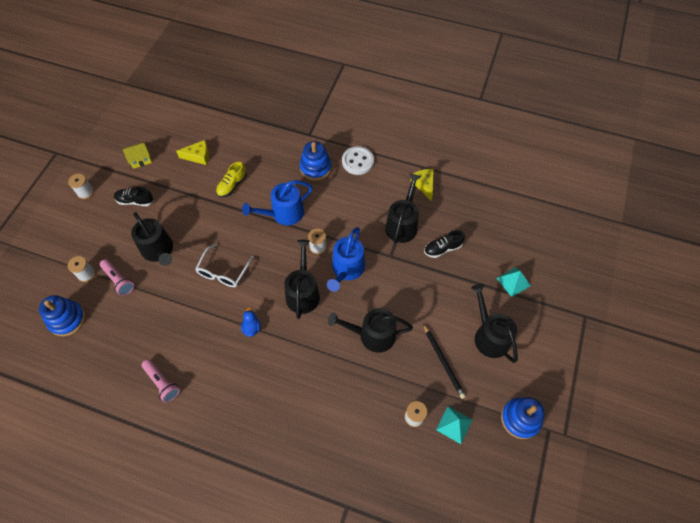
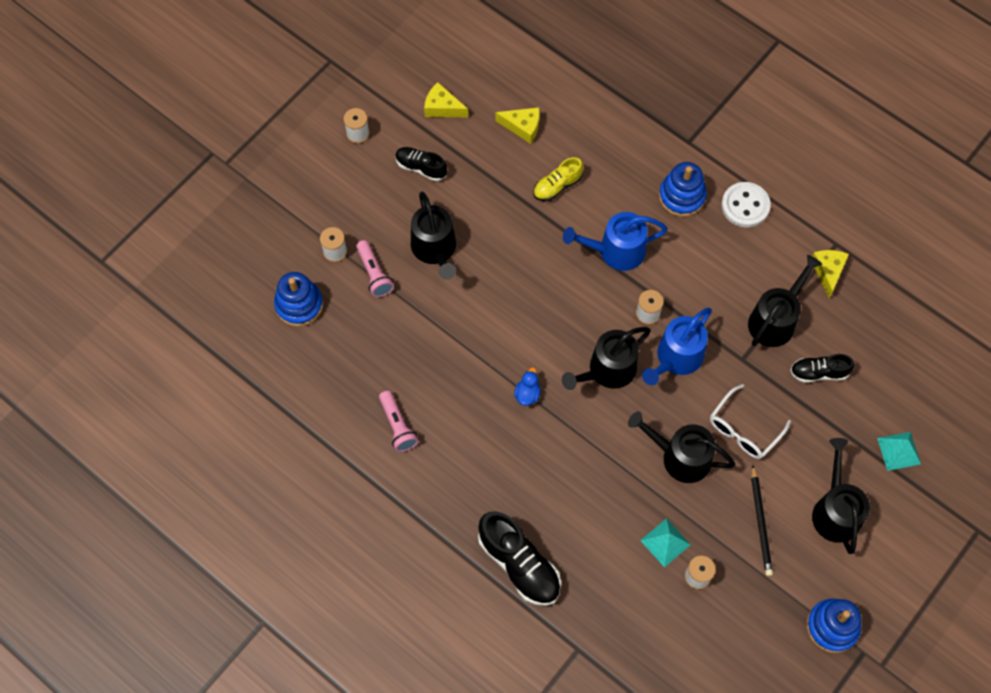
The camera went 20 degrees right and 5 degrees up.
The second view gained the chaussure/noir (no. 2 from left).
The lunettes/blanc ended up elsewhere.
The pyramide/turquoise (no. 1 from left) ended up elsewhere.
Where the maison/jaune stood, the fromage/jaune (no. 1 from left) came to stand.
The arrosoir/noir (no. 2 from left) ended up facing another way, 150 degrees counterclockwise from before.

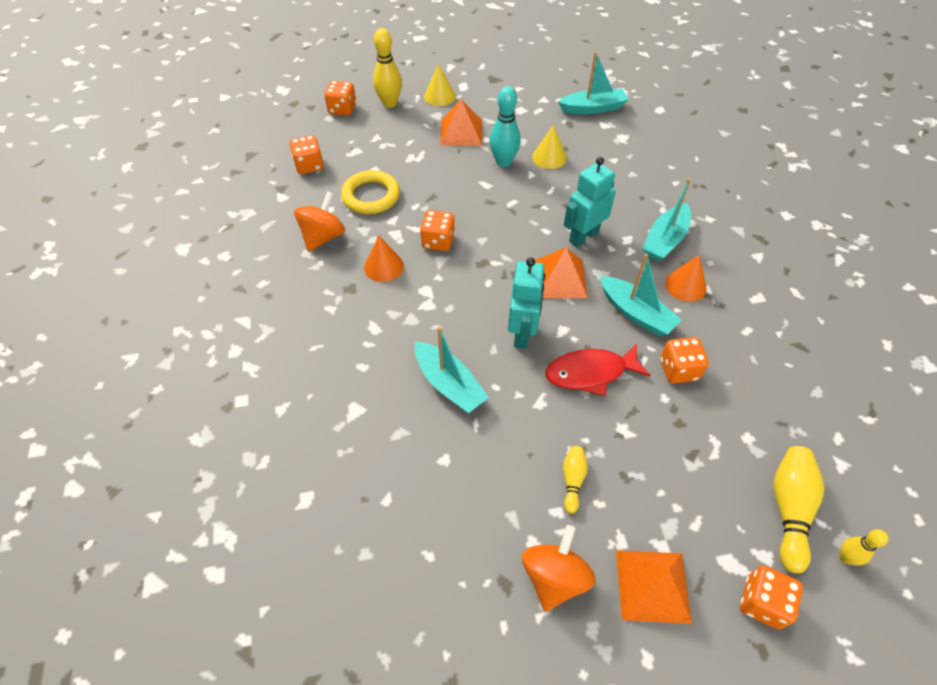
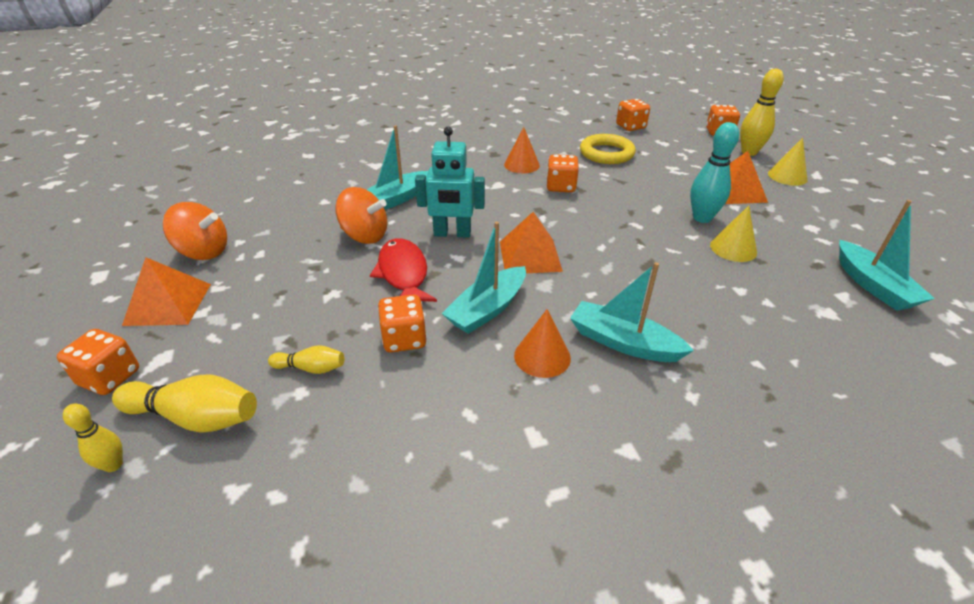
The camera went 85 degrees right and 15 degrees down.
The second view lost the robot/turquoise (no. 2 from left).
The toupie/orange (no. 1 from left in the first image) ended up elsewhere.
The quille/jaune (no. 2 from left in the first image) ended up elsewhere.

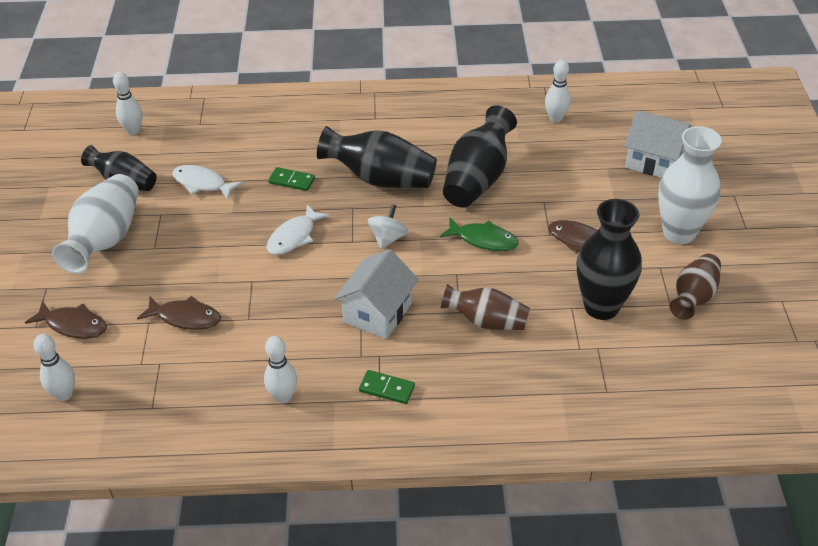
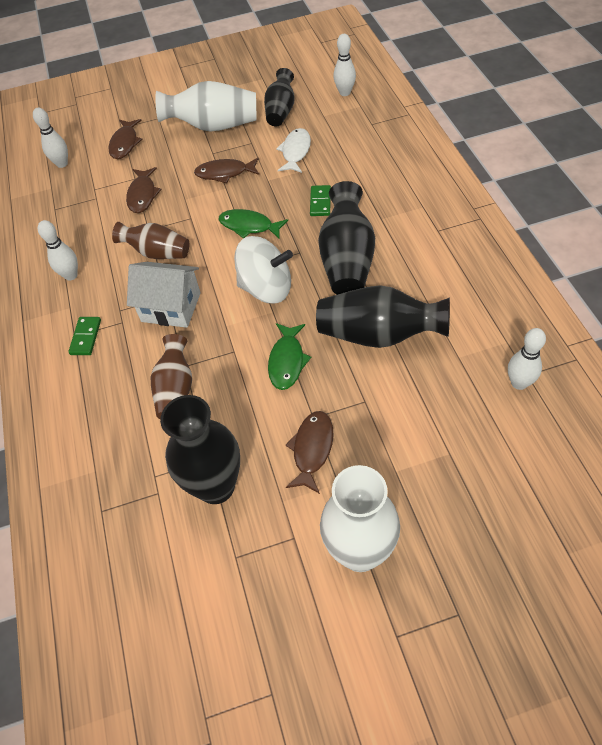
The camera went 80 degrees right and 10 degrees up.
The second view lost the maison/blanc (no. 2 from left).
The second view gained the poisson/marron (no. 3 from left).
The vase/marron (no. 2 from left in the first image) ended up elsewhere.
What was the poisson/blanc (no. 2 from left) turned into the poisson/vert (no. 1 from left).
The size of the toupie/blanc changed by a factor of 1.71.

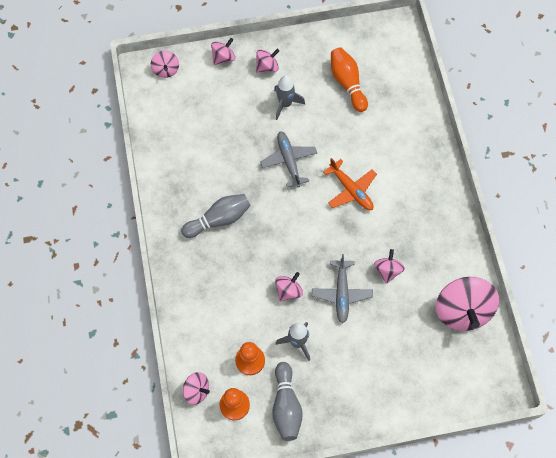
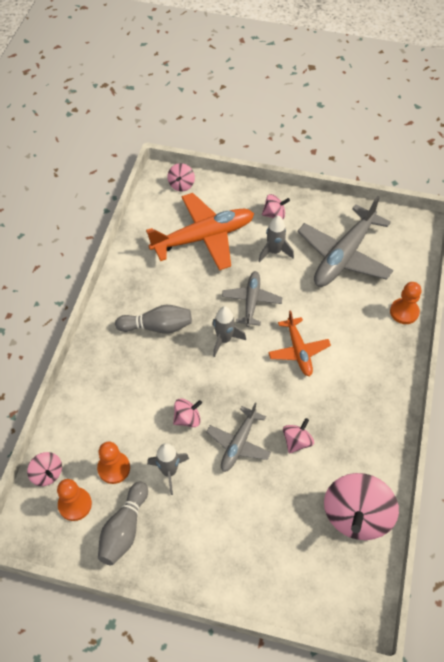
The camera went 25 degrees right and 10 degrees down.
The second view lost the toupie/rose (no. 3 from left).
The second view gained the avion/orange (no. 1 from left).
The second view gained the fusée/gris (no. 2 from left).
The second view gained the pion/orange (no. 3 from left).
Where the quille/orange stood, the avion/gris (no. 3 from left) came to stand.

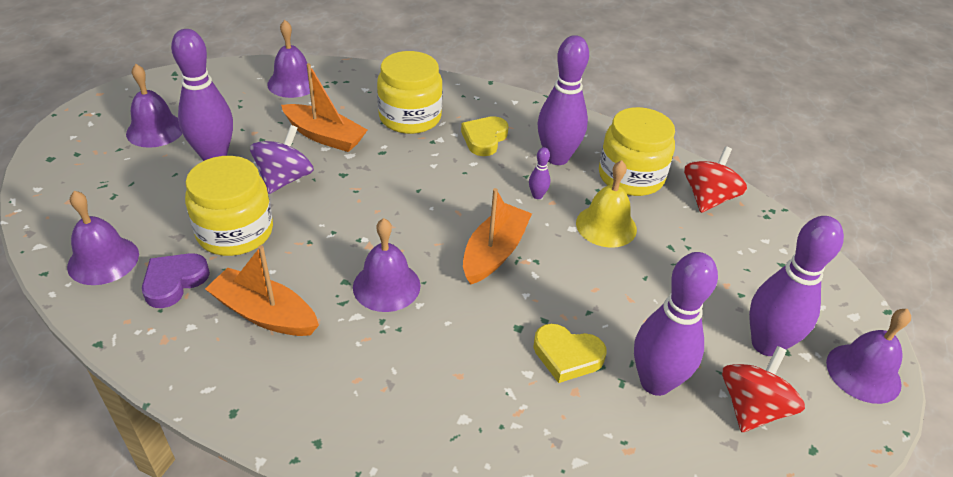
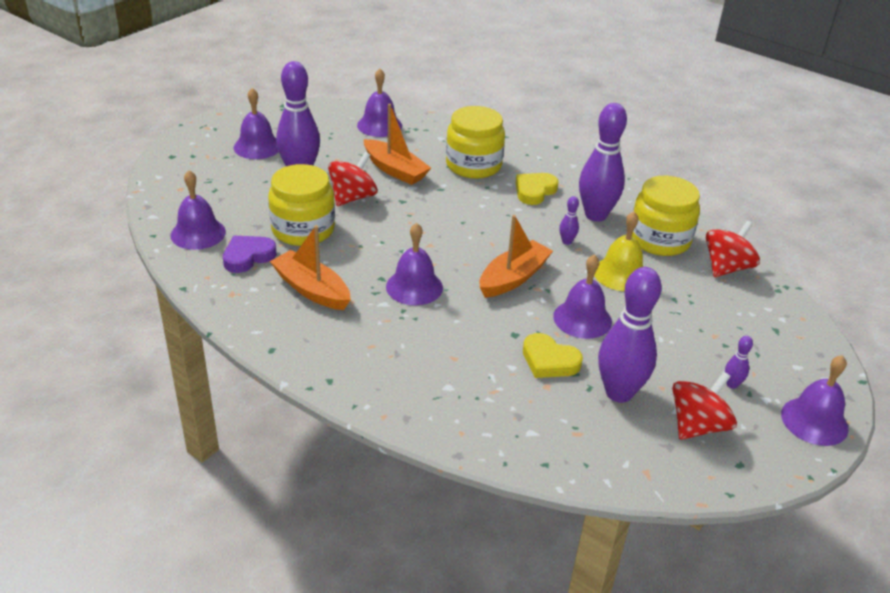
The camera went 15 degrees right and 5 degrees down.
The second view gained the cloche/violet (no. 5 from left).
What was the toupie/violet turned into the toupie/rouge (no. 1 from left).
The size of the quille/violet (no. 5 from left) changed by a factor of 0.42.

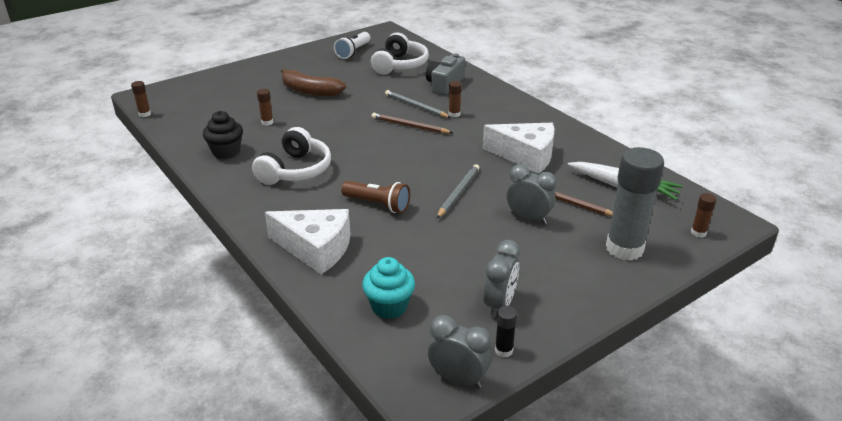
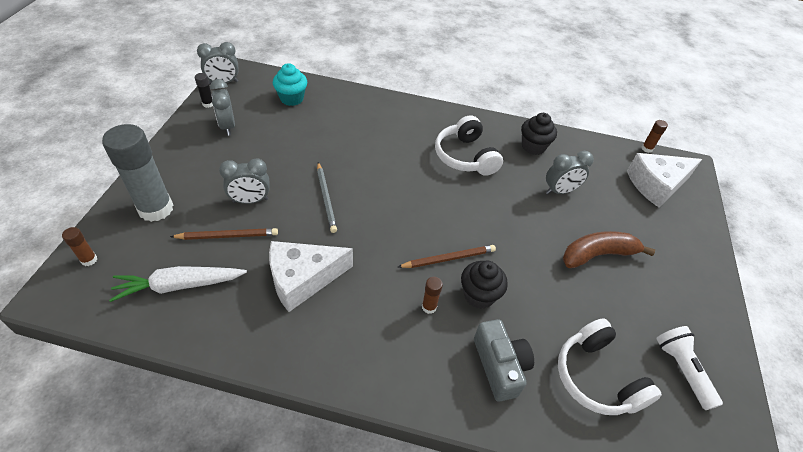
The camera went 135 degrees right and 15 degrees up.
The second view lost the lampe de poche/marron.
The fromage/blanc (no. 1 from left in the first image) ended up elsewhere.
Where the bâton de colle/marron (no. 2 from left) stood, the réveil/gris (no. 4 from left) came to stand.
Where the crayon/gris (no. 1 from left) stood, the muffin/noir (no. 1 from left) came to stand.

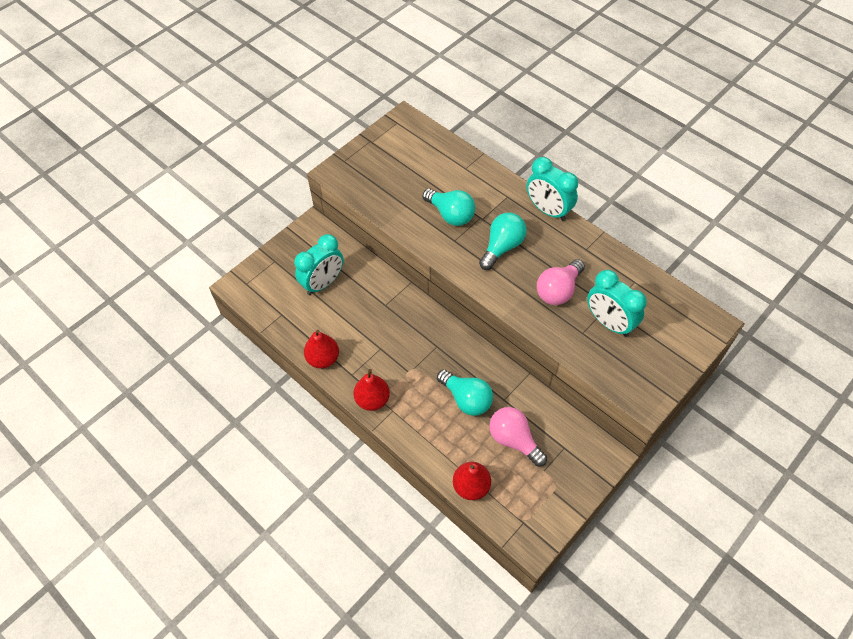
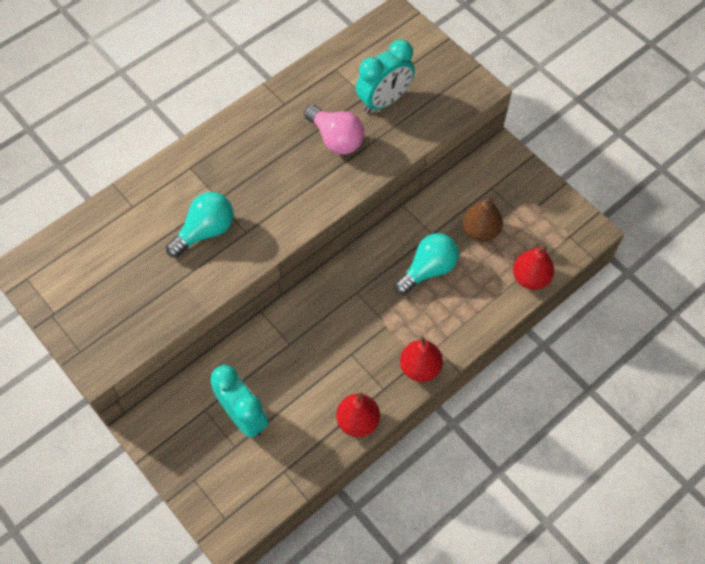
The camera went 85 degrees left and 5 degrees up.
The second view lost the ampoule/turquoise (no. 3 from left).
The second view lost the réveil/turquoise (no. 2 from left).
Where the ampoule/rose (no. 1 from left) stood, the poire/marron came to stand.

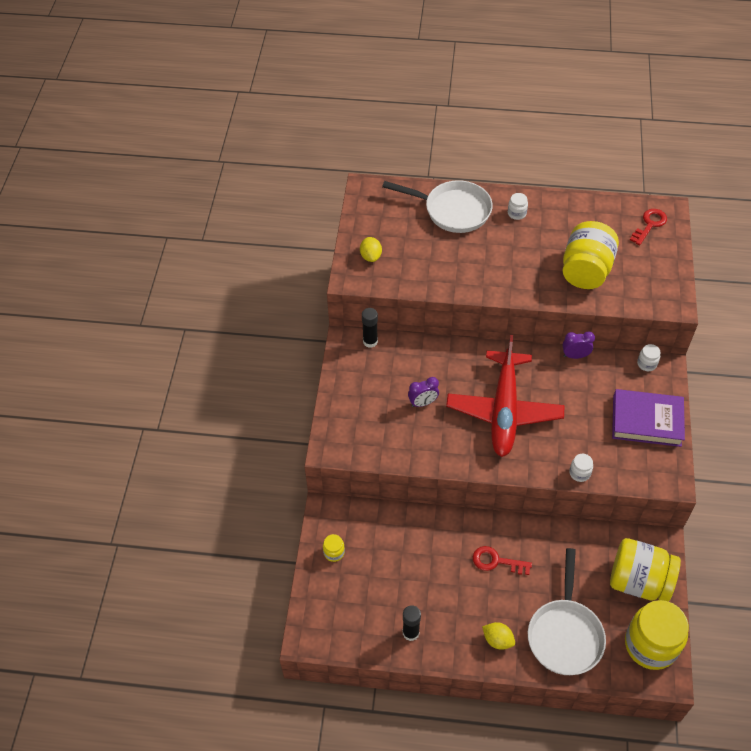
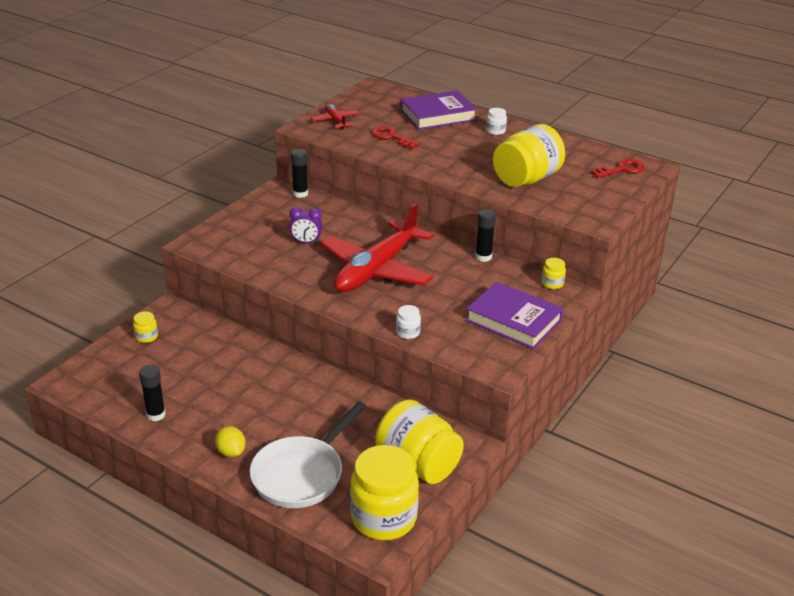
The camera went 25 degrees right and 20 degrees down.
The clé/rouge (no. 1 from left) ended up elsewhere.
Where the citron/jaune (no. 1 from left) stood, the avion/rouge (no. 1 from left) came to stand.
Where the poêle/blanc (no. 1 from left) stood, the livre/violet (no. 1 from left) came to stand.
Where the réveil/violet (no. 2 from left) stood, the bâton de colle/noir (no. 3 from left) came to stand.
What was the bocal/blanc (no. 3 from left) turned into the bocal/jaune (no. 5 from left).

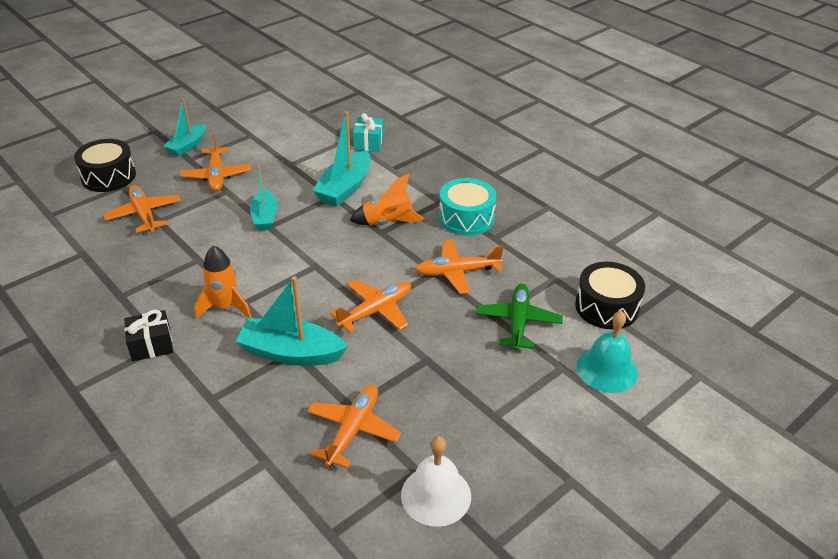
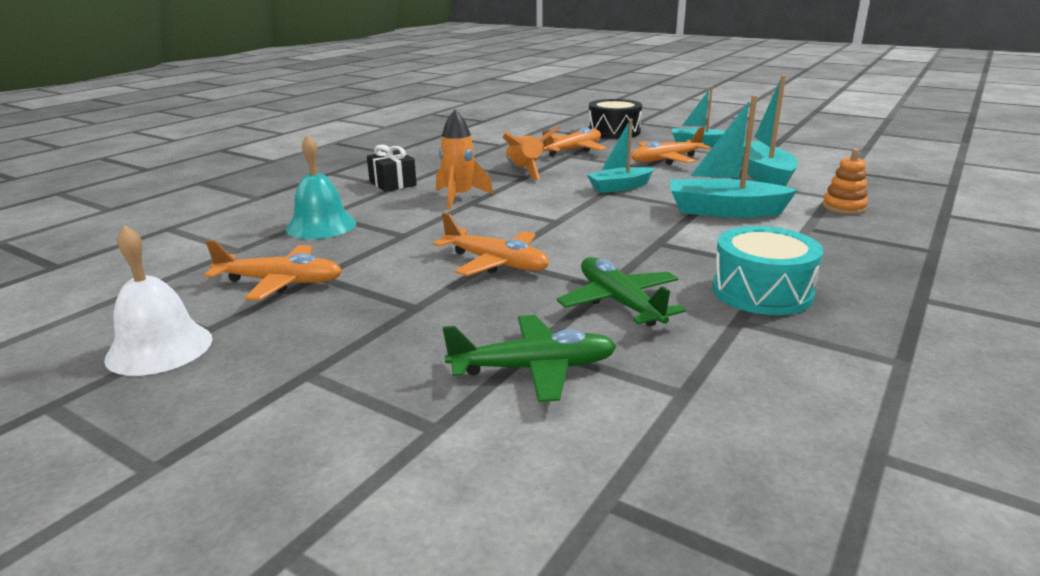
The camera went 75 degrees right and 15 degrees down.
The second view lost the tambour/noir (no. 2 from left).
The bateau/turquoise (no. 3 from left in the first image) ended up elsewhere.
The fusée/orange (no. 2 from left) ended up elsewhere.
The cloche/turquoise ended up elsewhere.
Where the cadeau/turquoise stood, the jouet à empiler/orange came to stand.
What was the avion/orange (no. 5 from left) turned into the avion/vert (no. 2 from left).

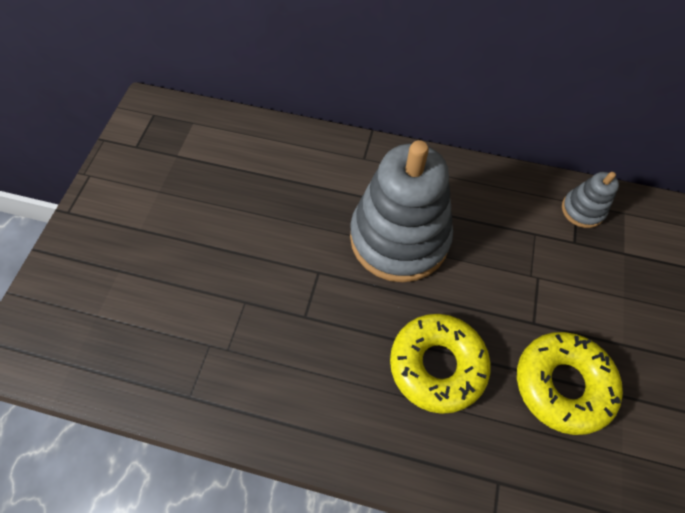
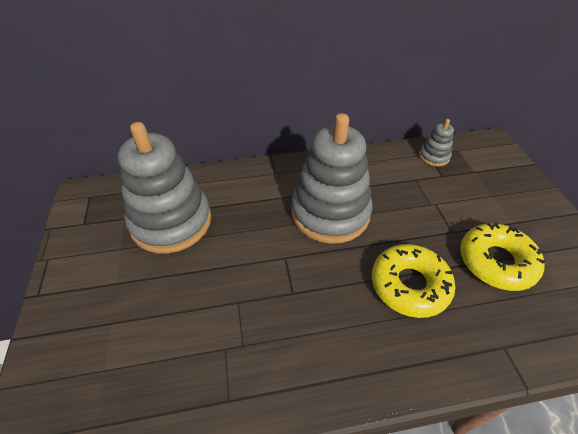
The camera went 25 degrees left and 15 degrees down.
The second view gained the jouet à empiler/gris (no. 1 from left).

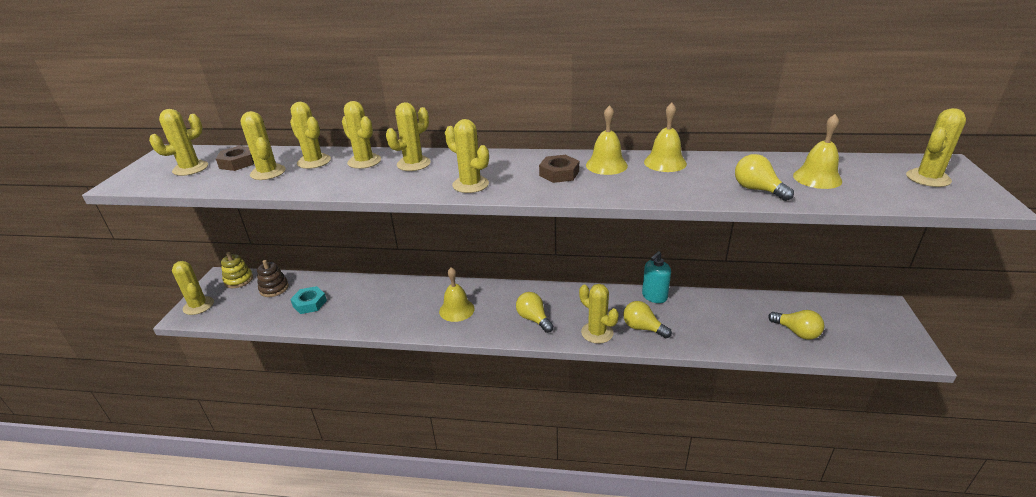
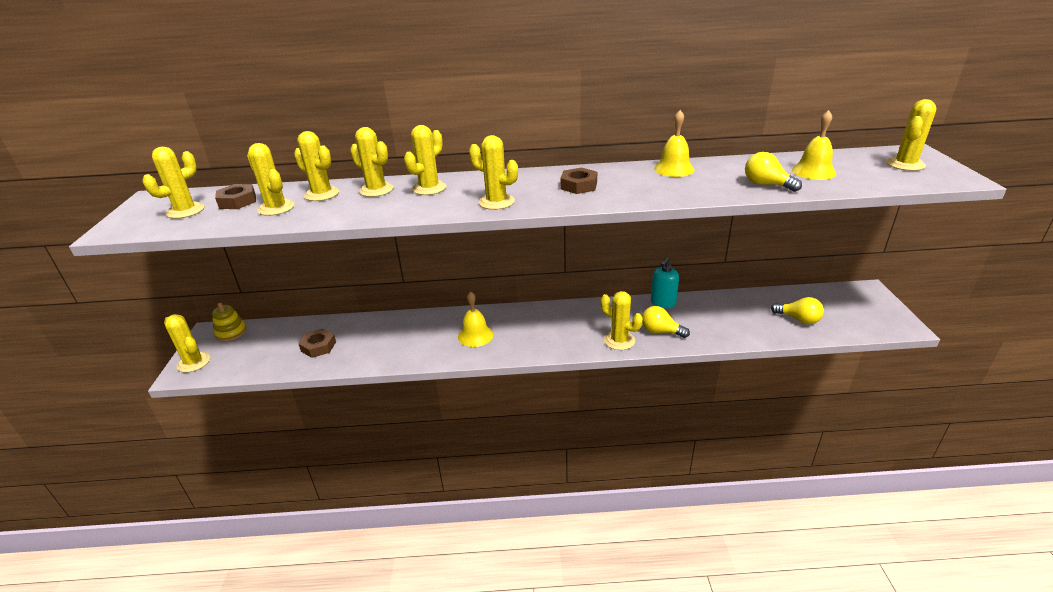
The camera went 10 degrees left and 0 degrees up.
The second view lost the jouet à empiler/marron.
The second view lost the ampoule/jaune (no. 1 from left).
The second view lost the cloche/jaune (no. 2 from left).
What was the écrou/turquoise turned into the écrou/marron (no. 2 from left).

